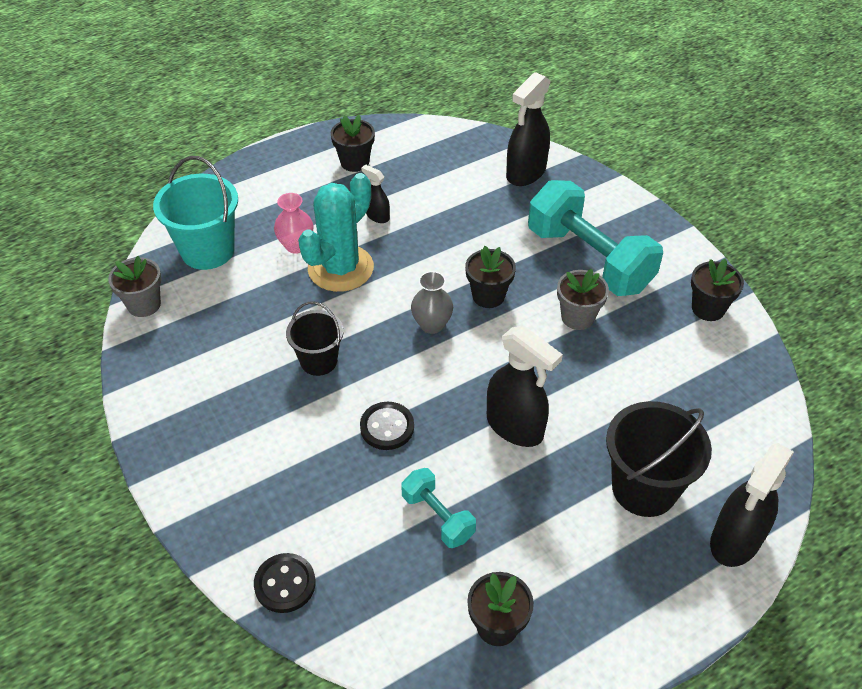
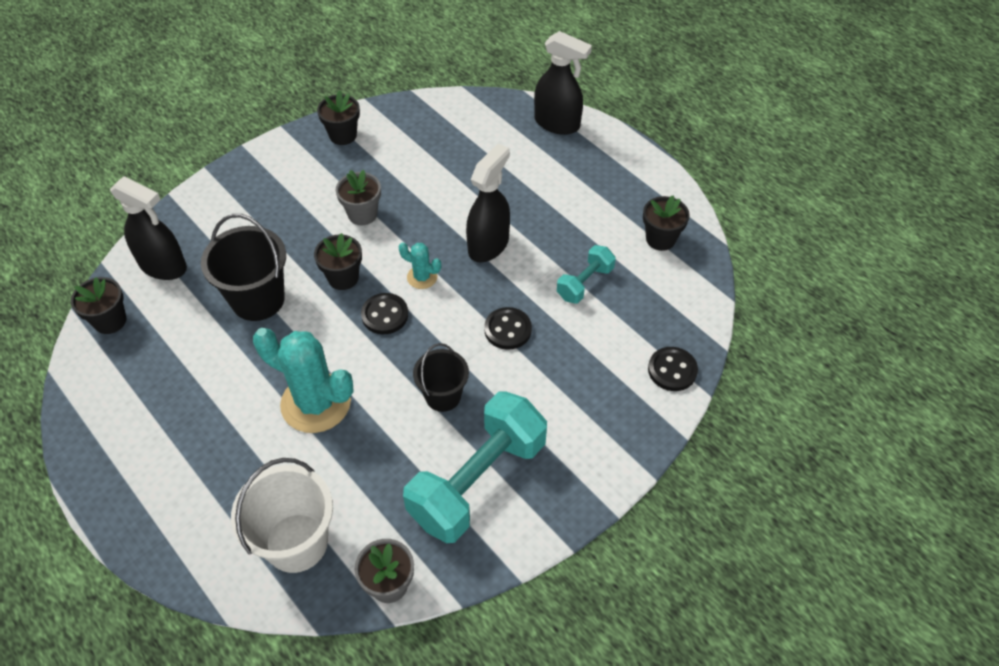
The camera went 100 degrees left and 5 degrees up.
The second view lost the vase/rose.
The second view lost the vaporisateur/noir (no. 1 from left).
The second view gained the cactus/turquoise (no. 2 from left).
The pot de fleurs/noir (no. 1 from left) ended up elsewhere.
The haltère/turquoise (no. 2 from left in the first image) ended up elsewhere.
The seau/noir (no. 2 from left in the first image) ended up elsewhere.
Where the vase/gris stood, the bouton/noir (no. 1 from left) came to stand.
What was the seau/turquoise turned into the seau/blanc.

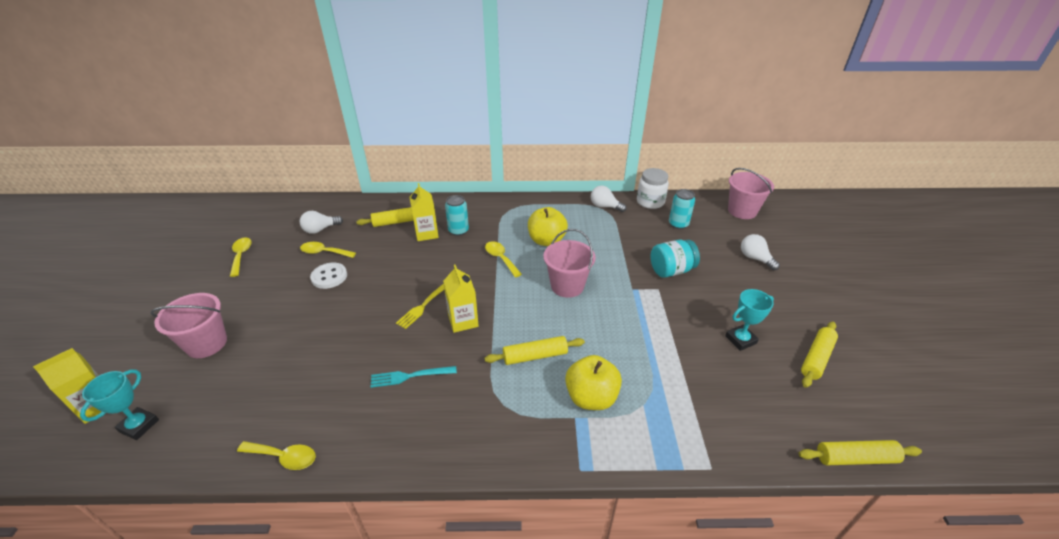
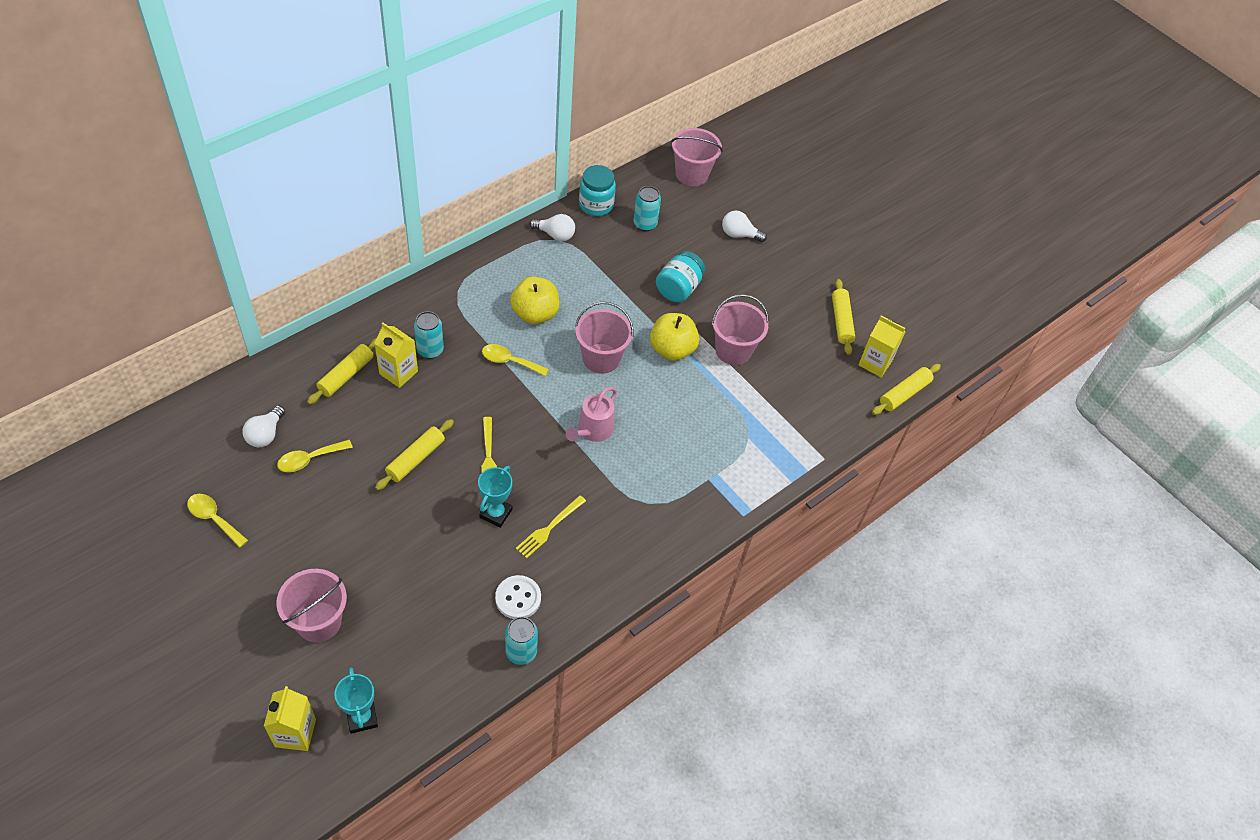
The camera went 45 degrees left and 15 degrees up.
The second view gained the arrosoir/rose.
The second view gained the seau/rose (no. 4 from left).
The bouton/blanc ended up elsewhere.
The brique de lait/jaune (no. 3 from left) ended up elsewhere.
The rouleau à pâtisserie/jaune (no. 2 from left) ended up elsewhere.
The pomme/jaune (no. 2 from left) ended up elsewhere.
The trophée/turquoise (no. 2 from left) ended up elsewhere.
Where the cuillère/jaune (no. 2 from left) stood, the canette/turquoise (no. 2 from left) came to stand.
What was the fourchette/turquoise turned into the fourchette/jaune (no. 2 from left).
What was the bocal/blanc turned into the bocal/turquoise (no. 1 from left).
The ampoule/blanc (no. 2 from left) ended up facing another way, 150 degrees counterclockwise from before.

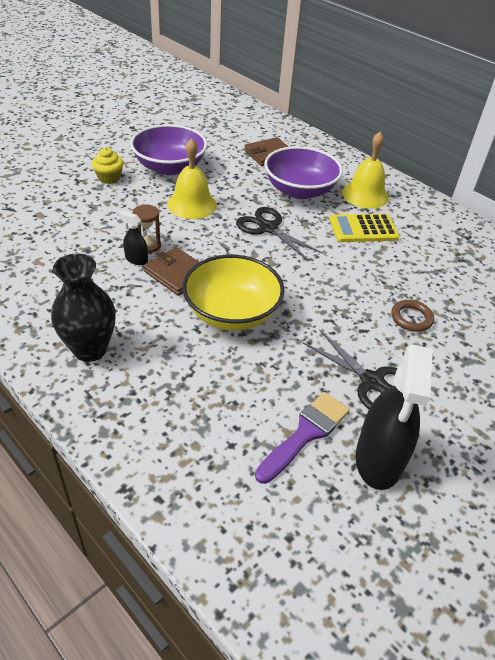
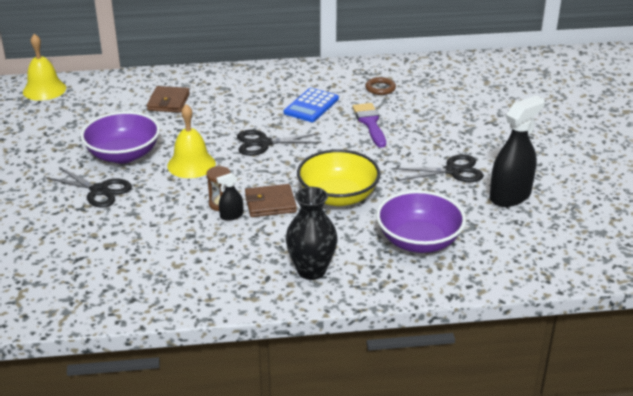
The camera went 50 degrees left and 10 degrees down.
The pinceau/violet ended up elsewhere.
The bol/violet (no. 2 from left) ended up elsewhere.
The cloche/jaune (no. 2 from left in the first image) ended up elsewhere.
The anneau/marron ended up elsewhere.
Where the muffin/jaune stood, the ciseaux/noir (no. 1 from left) came to stand.
What was the calculatrice/jaune turned into the calculatrice/bleu.
The vaporisateur/noir (no. 2 from left) ended up facing another way, 90 degrees counterclockwise from before.

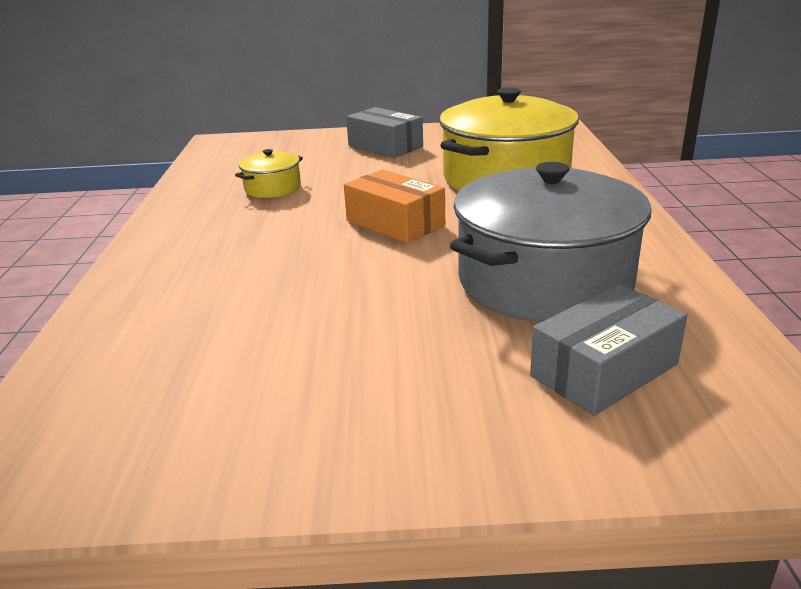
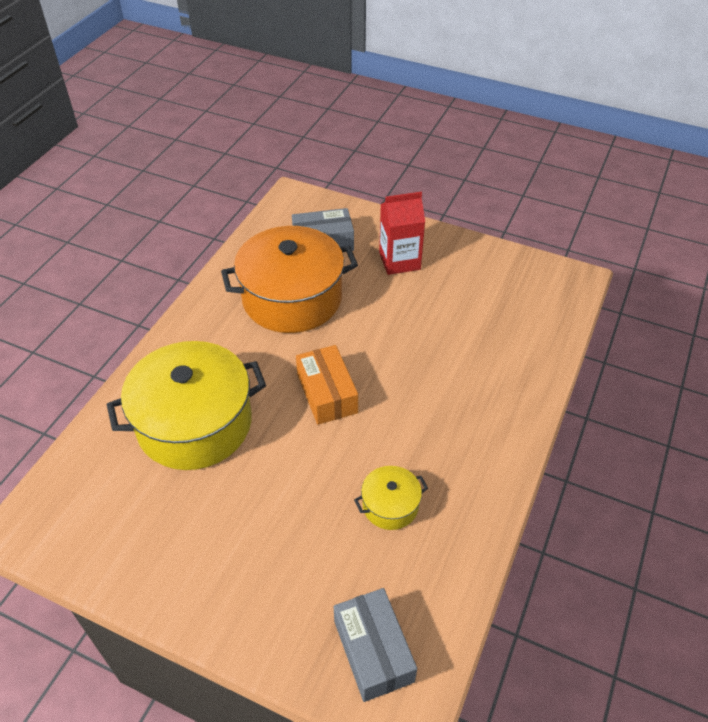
The camera went 155 degrees left and 20 degrees up.
The second view gained the brique de lait/rouge.
The boîte/gris (no. 1 from left in the first image) ended up elsewhere.
What was the marmite/gris turned into the marmite/orange.

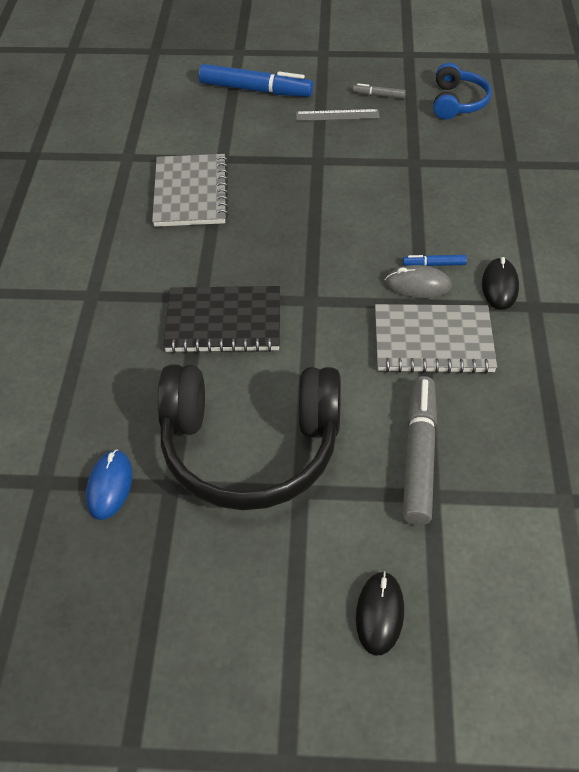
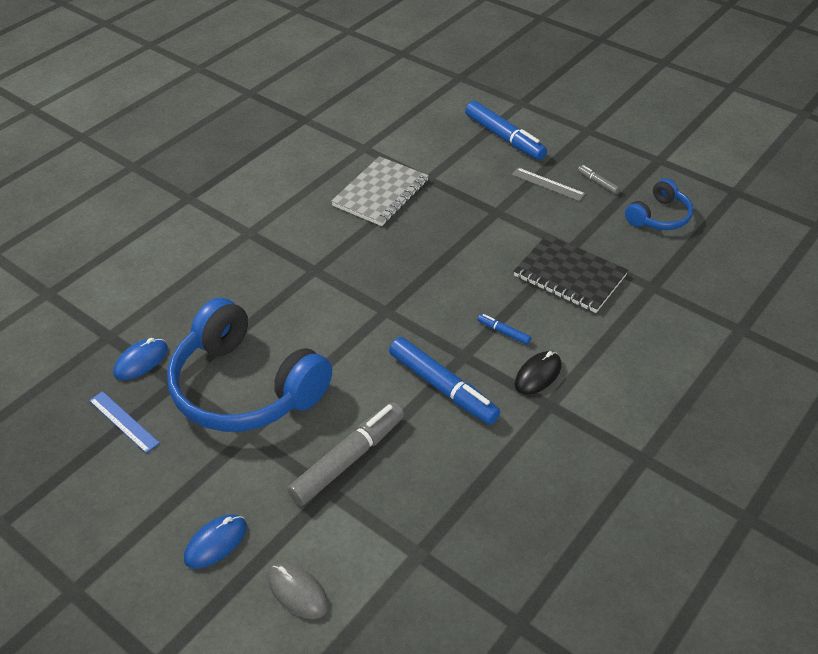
The camera went 35 degrees right and 5 degrees down.
The second view gained the règle/bleu.
The carnet/noir ended up elsewhere.
The souris/gris ended up elsewhere.
Where the carnet/gris (no. 2 from left) stood, the feutre/bleu (no. 1 from left) came to stand.
What was the casque audio/noir turned into the casque audio/bleu (no. 1 from left).
What was the souris/noir (no. 1 from left) turned into the souris/bleu (no. 2 from left).

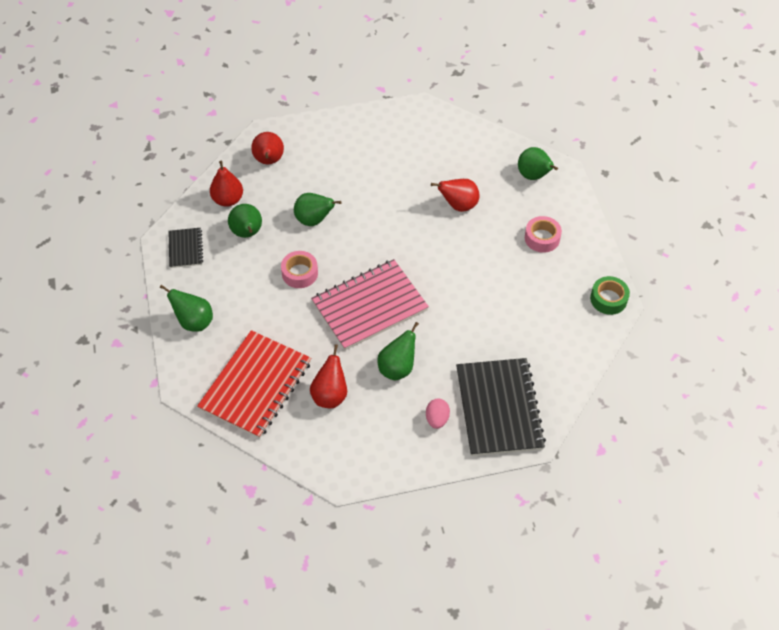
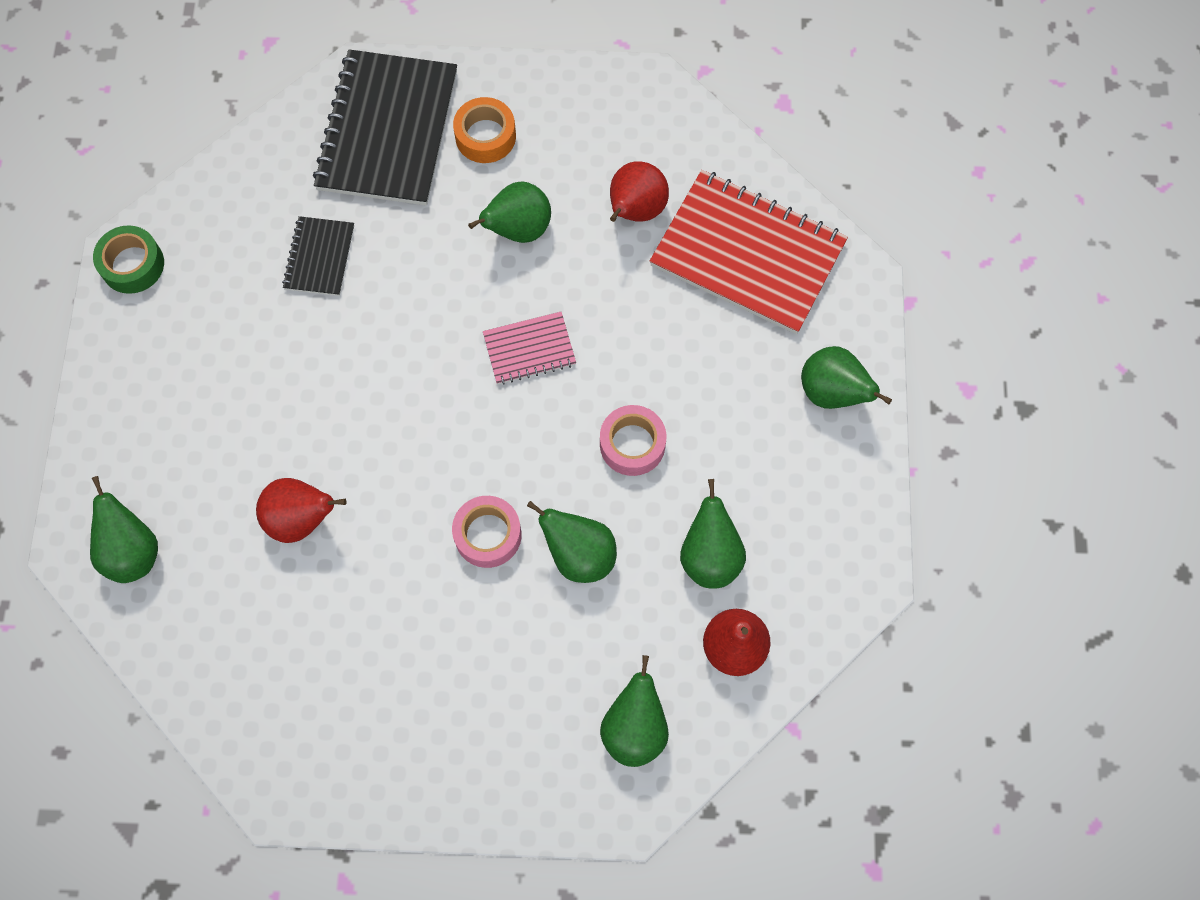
The camera went 165 degrees left and 15 degrees up.
The carnet/noir (no. 1 from left) ended up elsewhere.
The ruban adhésif/rose (no. 2 from left in the first image) ended up elsewhere.
Where the œuf/rose stood, the ruban adhésif/orange came to stand.
What was the poire/rouge (no. 2 from left) turned into the poire/vert (no. 4 from left).
The carnet/rouge ended up facing another way, 75 degrees clockwise from before.
The size of the carnet/rose changed by a factor of 0.49.

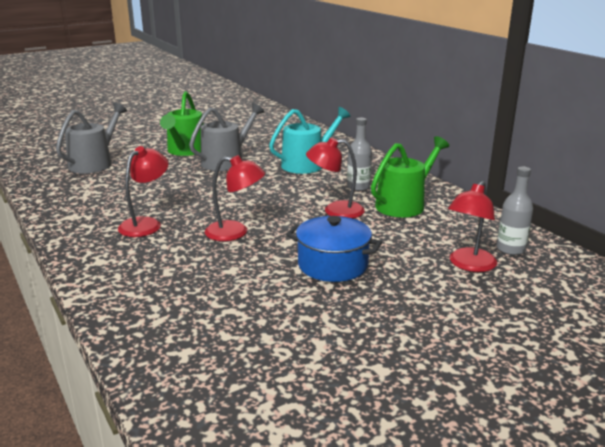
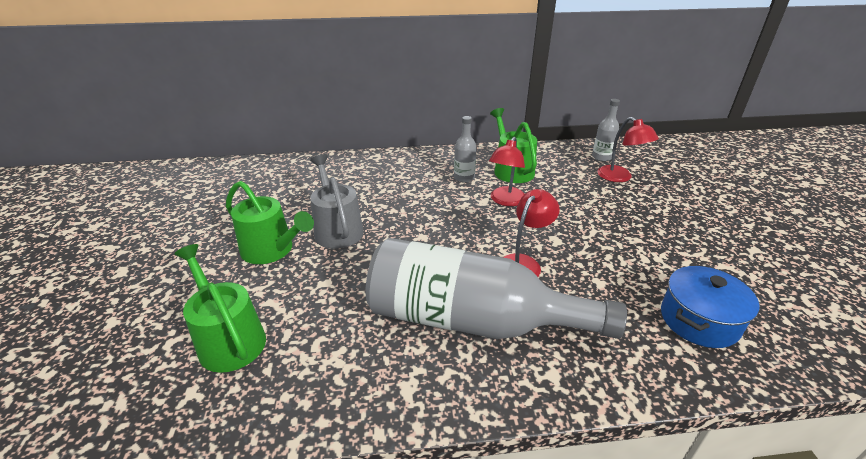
The camera went 65 degrees left and 10 degrees up.
The second view lost the arrosoir/turquoise.
The marmite/bleu ended up elsewhere.
Where the lampe/rouge (no. 1 from left) stood, the bouteille/gris (no. 2 from left) came to stand.
What was the arrosoir/gris (no. 1 from left) turned into the arrosoir/vert (no. 1 from left).

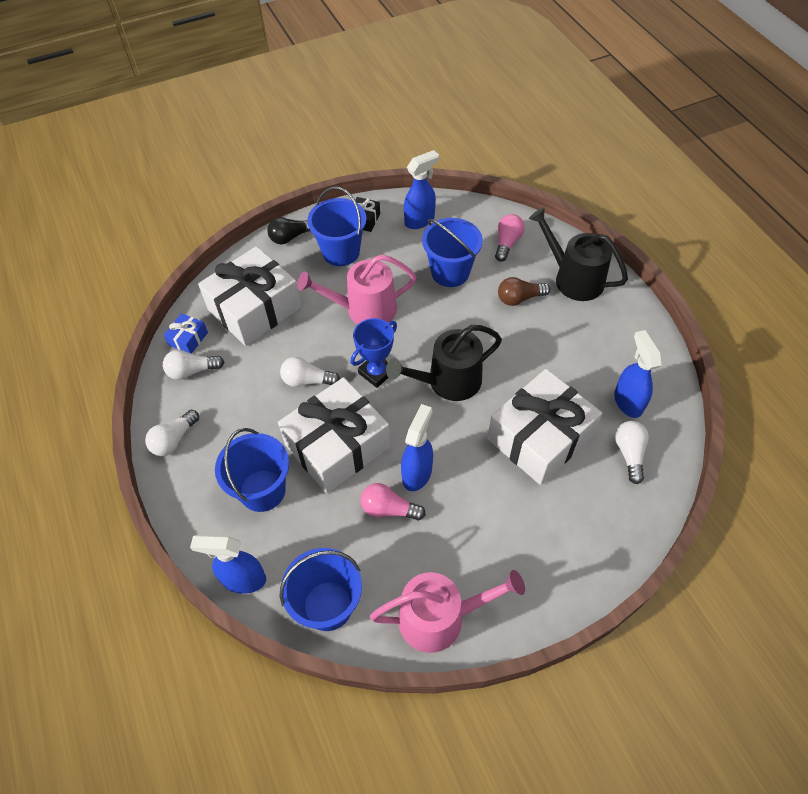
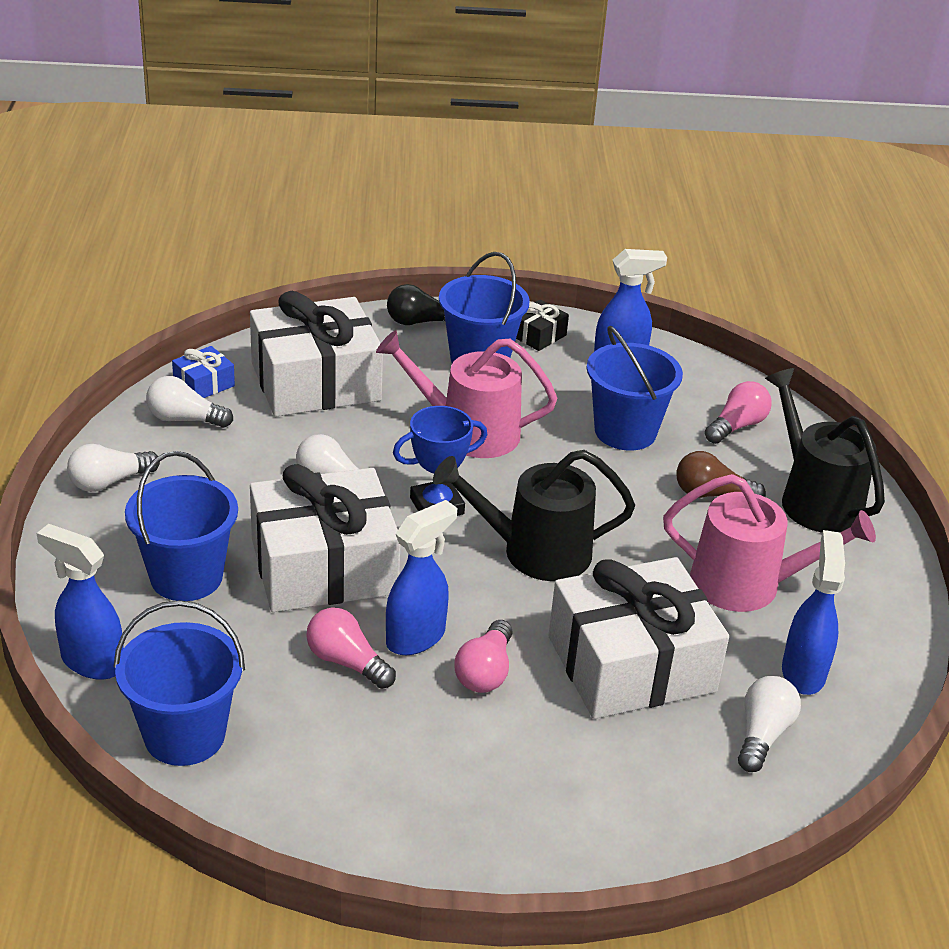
The camera went 20 degrees right and 20 degrees down.
The second view gained the ampoule/rose (no. 2 from left).
The arrosoir/rose (no. 2 from left) ended up elsewhere.

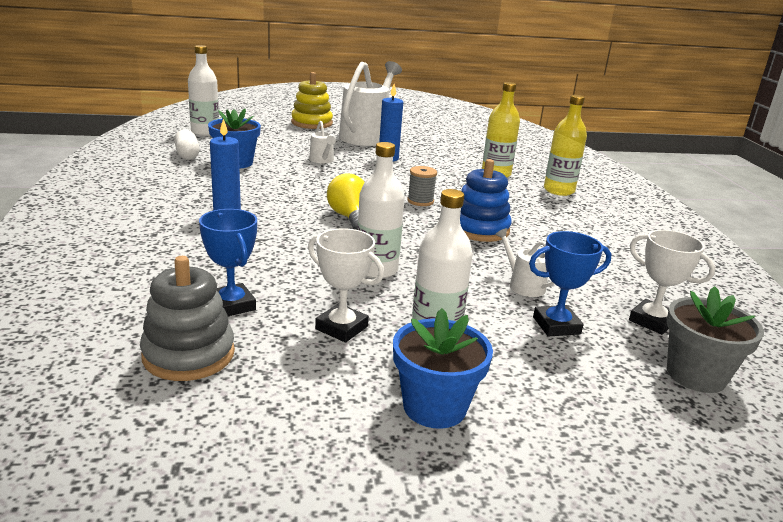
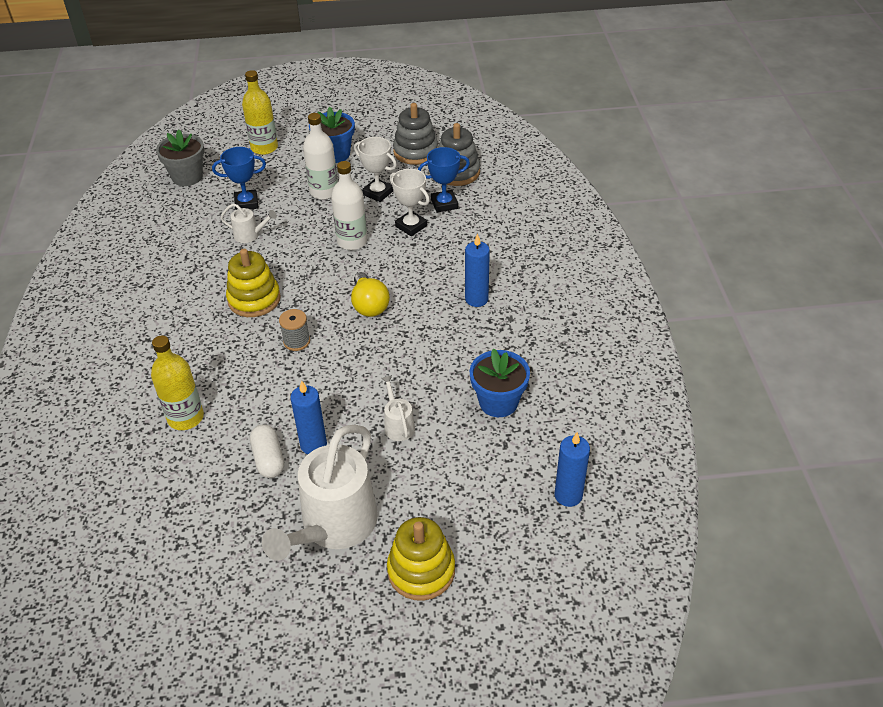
The camera went 175 degrees left and 20 degrees up.
The second view gained the jouet à empiler/gris (no. 1 from left).
The gélule/blanc ended up elsewhere.
The bouteille/jaune (no. 2 from left) ended up elsewhere.
The trophée/blanc (no. 2 from left) ended up elsewhere.
Where the bouteille/blanc (no. 1 from left) stood, the bougie/bleu (no. 3 from left) came to stand.
What was the jouet à empiler/bleu turned into the jouet à empiler/jaune (no. 1 from left).
The trophée/bleu (no. 1 from left in the first image) ended up facing another way, 75 degrees counterclockwise from before.
The arrosoir/blanc (no. 3 from left in the first image) ended up facing another way, 45 degrees counterclockwise from before.

